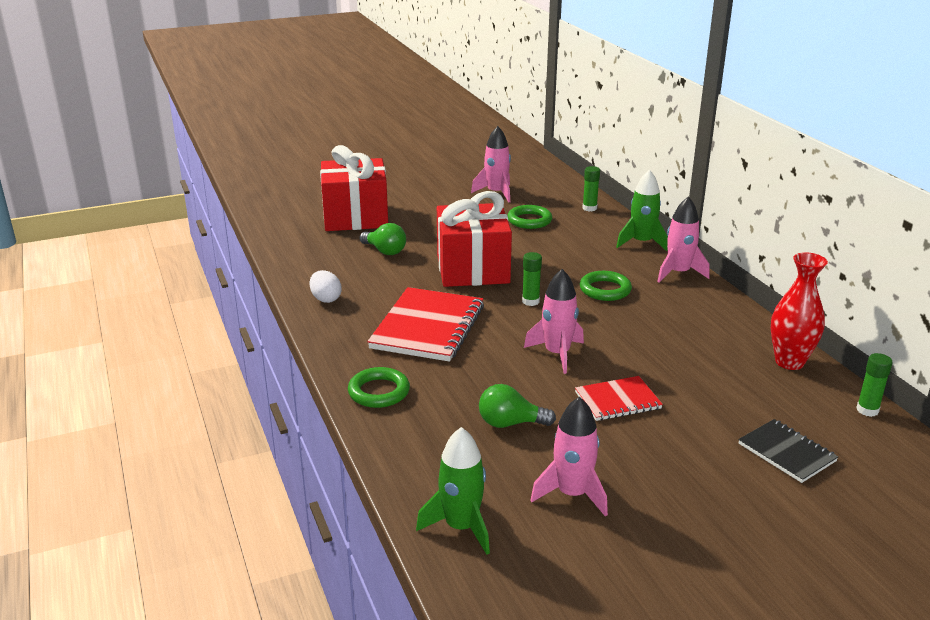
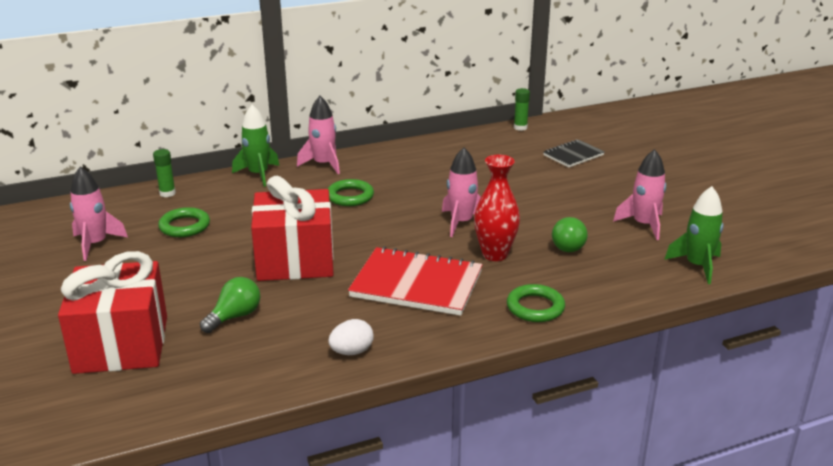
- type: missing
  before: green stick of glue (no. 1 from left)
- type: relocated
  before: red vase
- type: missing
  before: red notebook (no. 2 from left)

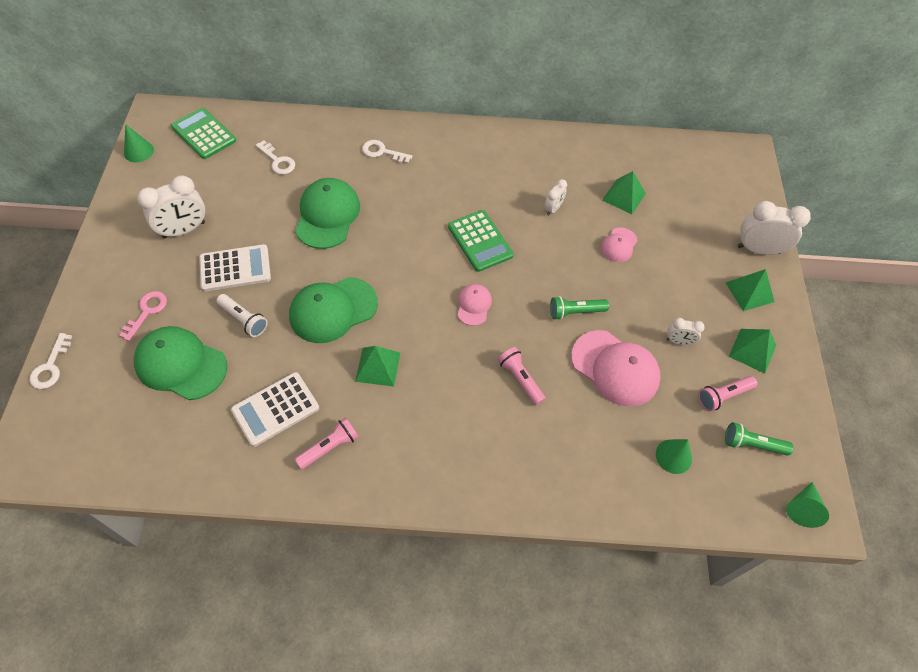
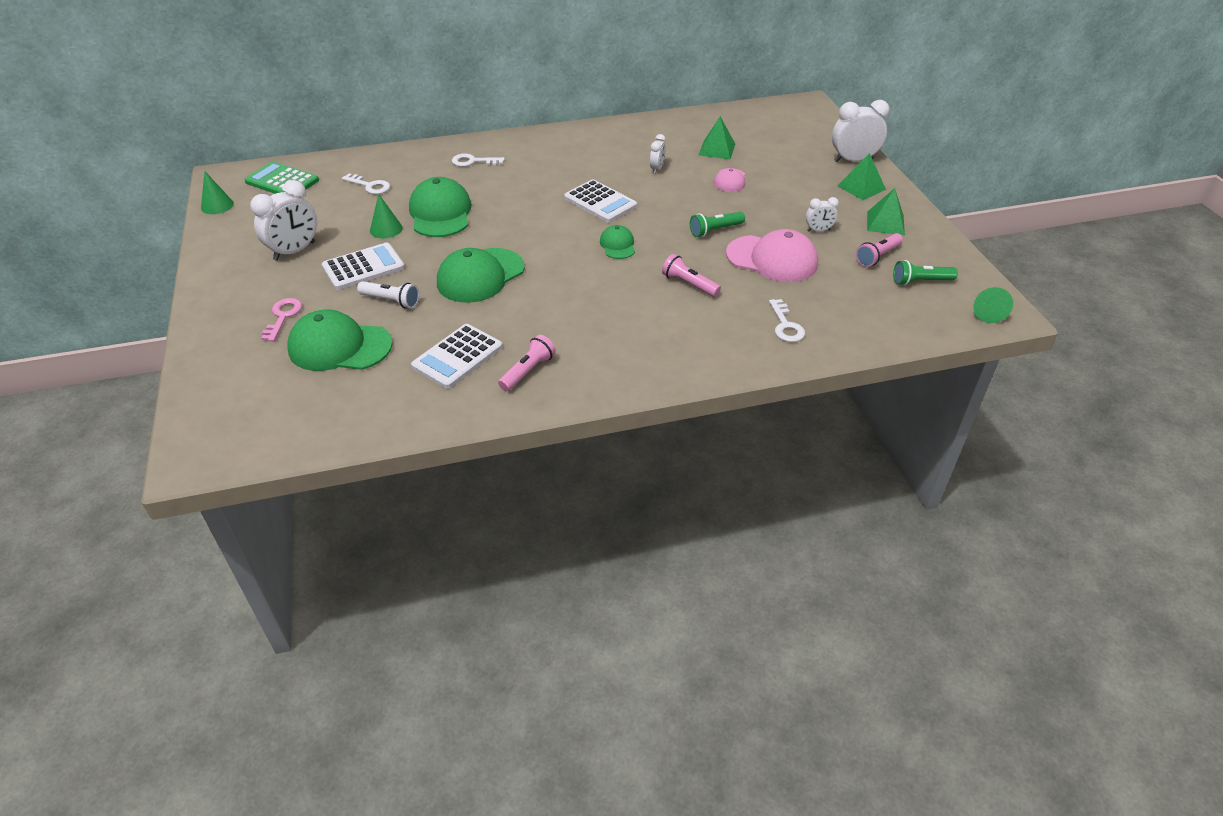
- type: colour
  before: green pocket calculator (no. 2 from left)
  after: pure white pocket calculator (no. 3 from left)
- type: colour
  before: rosy peaked cap (no. 1 from left)
  after: green peaked cap (no. 4 from left)
- type: relocated
  before: pure white key (no. 1 from left in the first image)
  after: pure white key (no. 3 from left)
- type: missing
  before: green solid pyramid (no. 1 from left)
- type: relocated
  before: green cone (no. 2 from left)

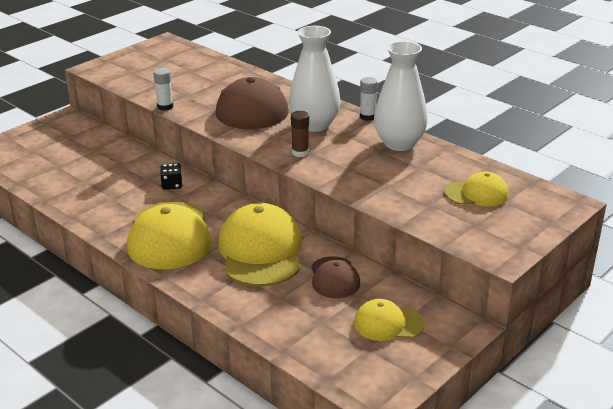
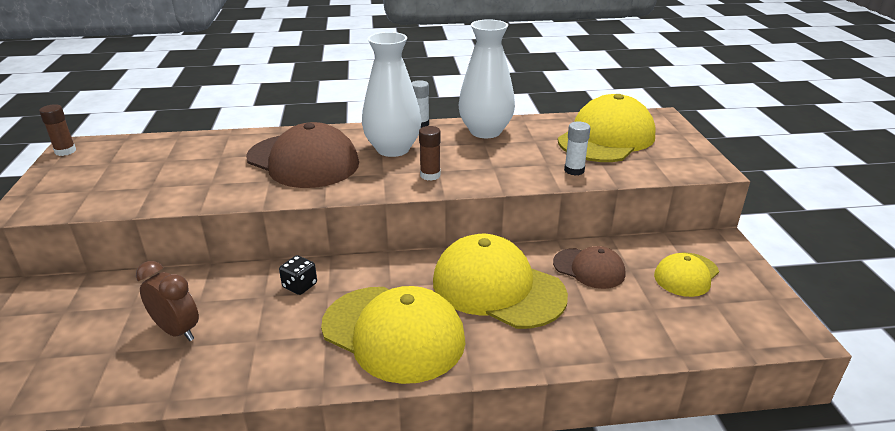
- type: relocated
  before: pure white stick of glue (no. 1 from left in the first image)
  after: pure white stick of glue (no. 2 from left)
- type: size
  before: yellow peaked cap (no. 4 from left in the first image)
  scale: 1.84
- type: appeared
  after: dark brown stick of glue (no. 1 from left)
- type: appeared
  after: dark brown bedside clock

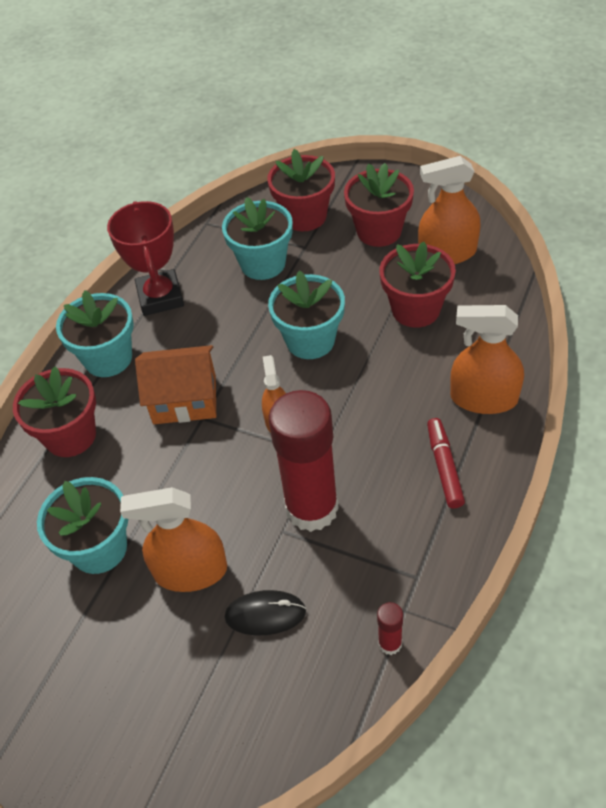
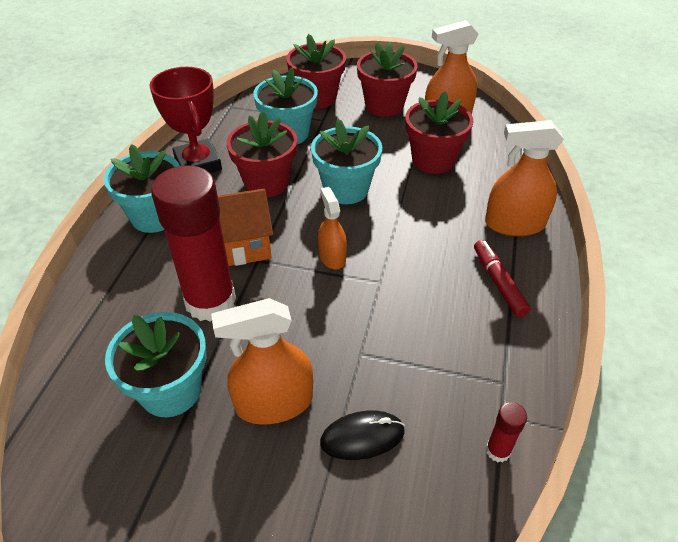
- type: relocated
  before: red potted plant (no. 1 from left)
- type: relocated
  before: red stick of glue (no. 1 from left)

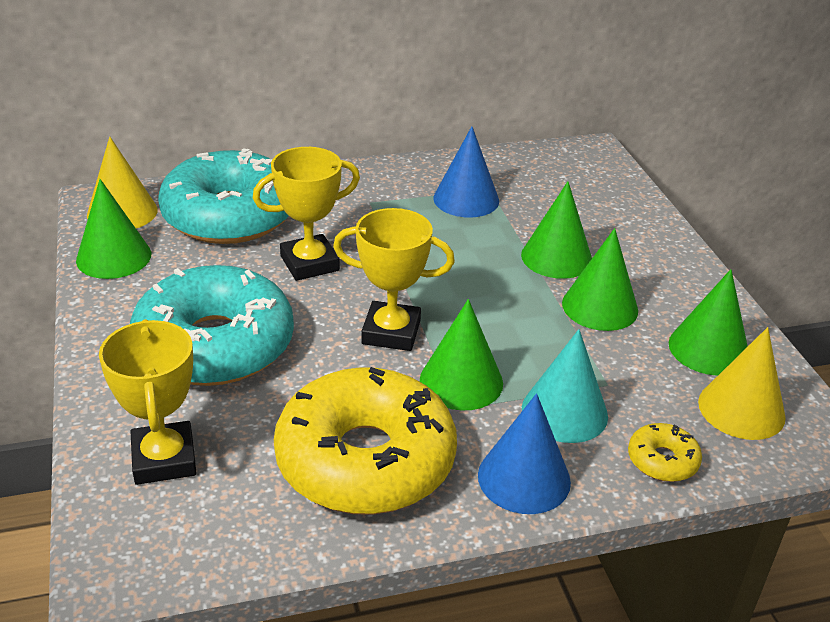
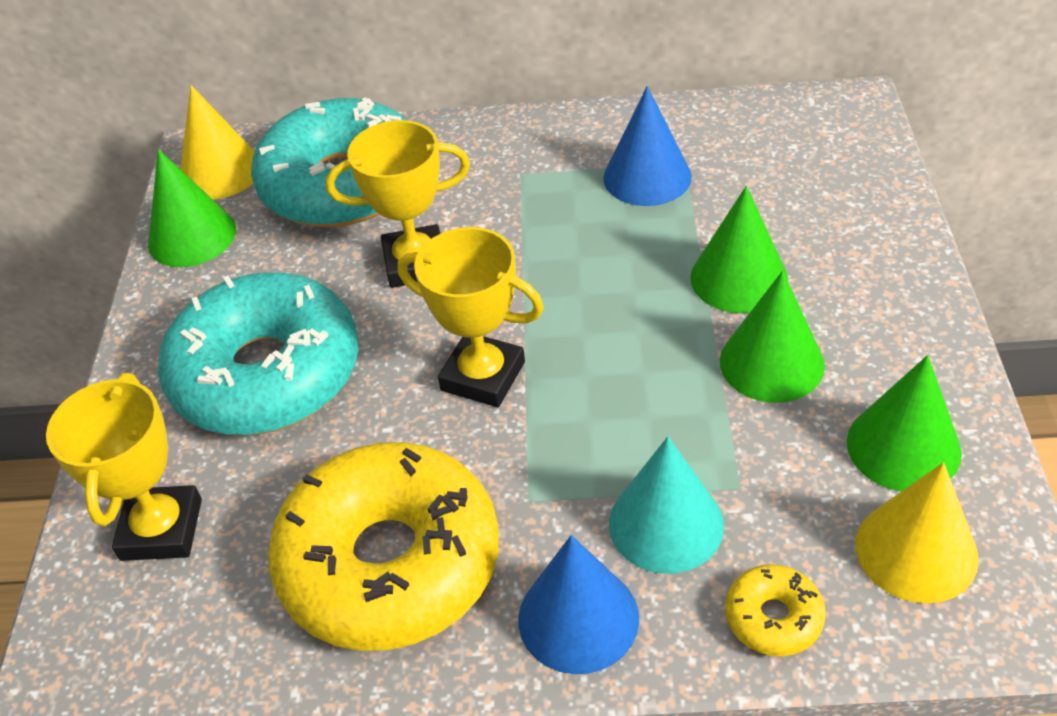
- type: missing
  before: green cone (no. 2 from left)

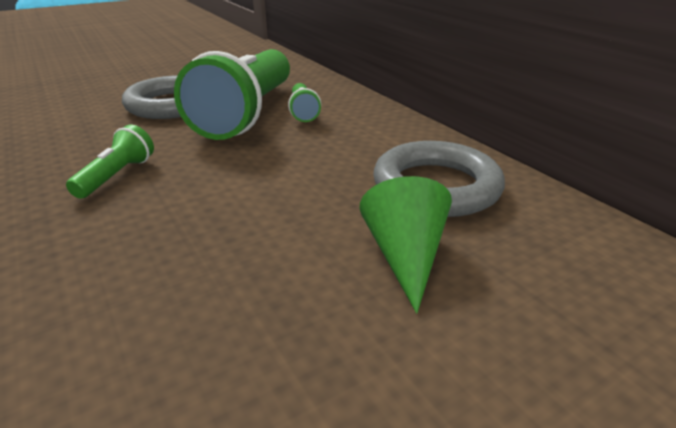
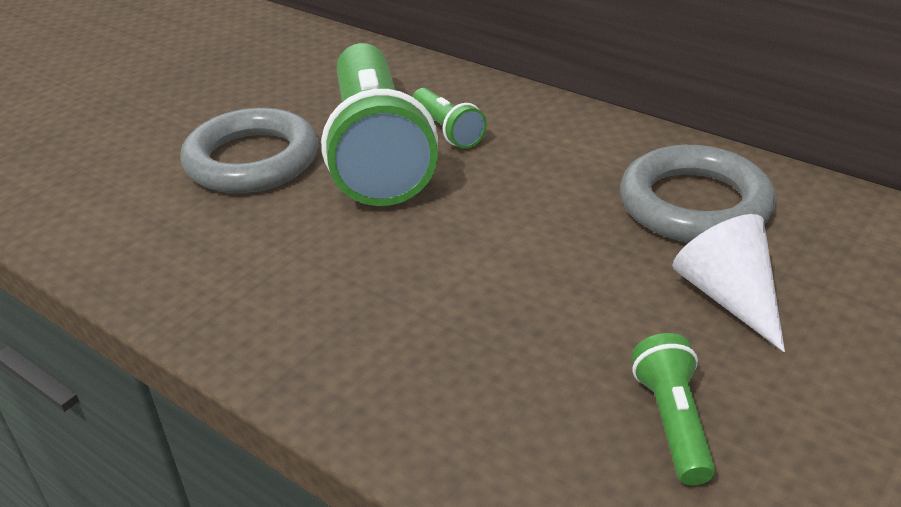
- type: relocated
  before: green torch (no. 1 from left in the first image)
  after: green torch (no. 3 from left)
- type: colour
  before: green cone
  after: pure white cone

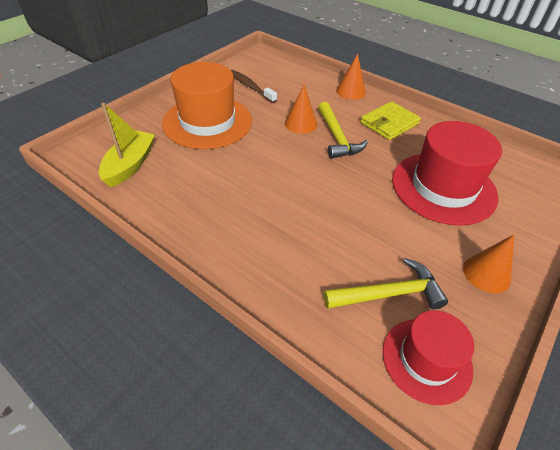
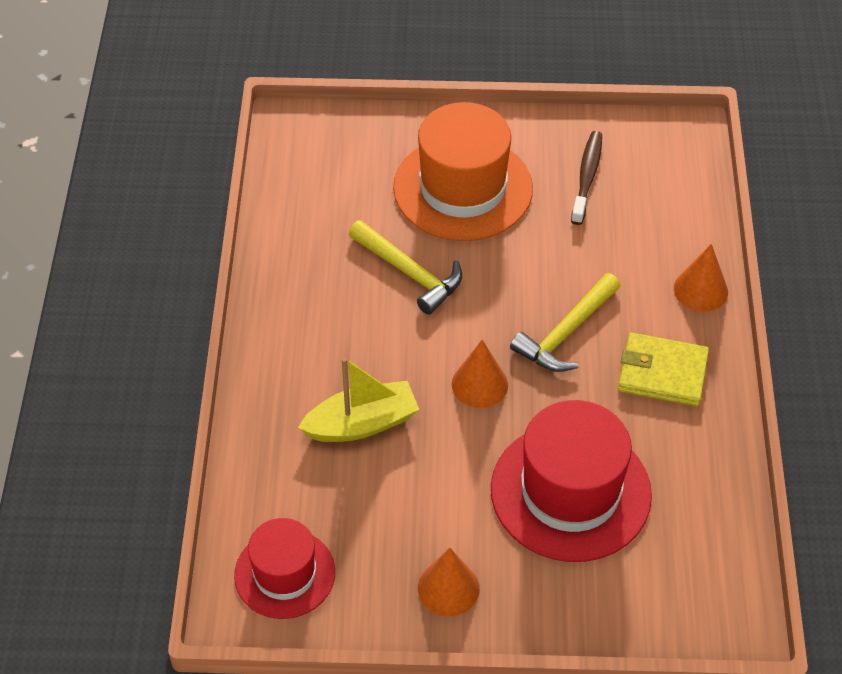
- type: relocated
  before: orange cone (no. 1 from left in the first image)
  after: orange cone (no. 2 from left)
- type: relocated
  before: yellow sailboat
- type: relocated
  before: yellow hammer (no. 2 from left in the first image)
  after: yellow hammer (no. 1 from left)

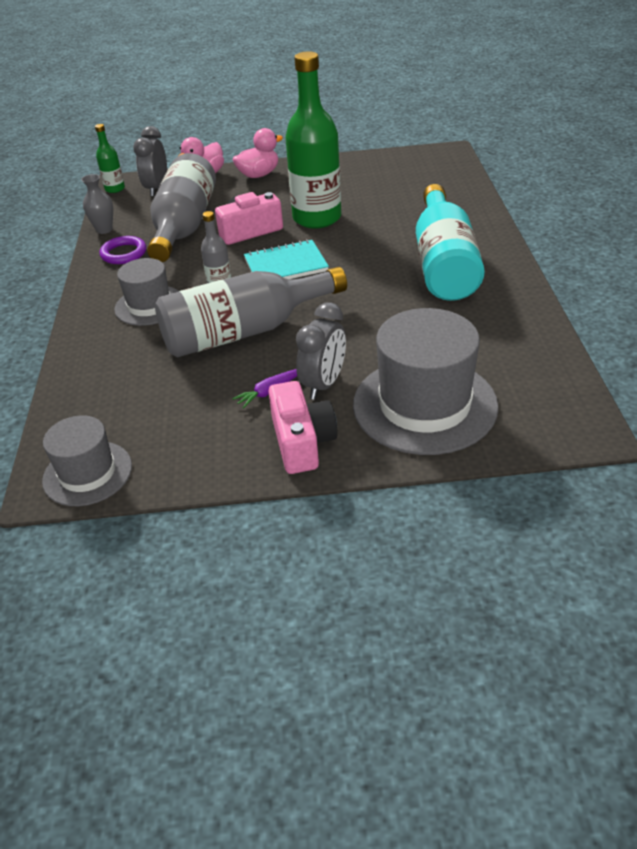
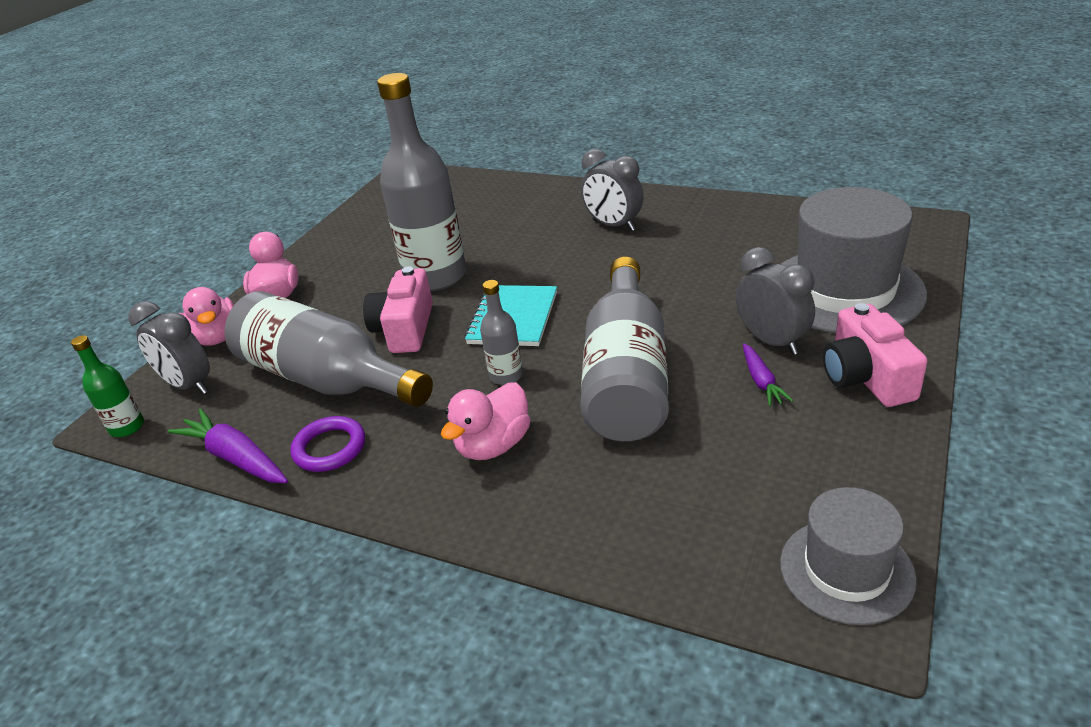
- type: colour
  before: green flask (no. 2 from left)
  after: grey flask (no. 2 from left)
- type: exchanged
  before: grey vase
  after: violet carrot (no. 1 from left)
- type: exchanged
  before: teal flask
  after: grey bedside clock (no. 2 from left)
- type: exchanged
  before: grey top hat (no. 2 from left)
  after: rosy rubber duck (no. 3 from left)
- type: spun
  before: rosy photo camera (no. 2 from left)
  turn: -120

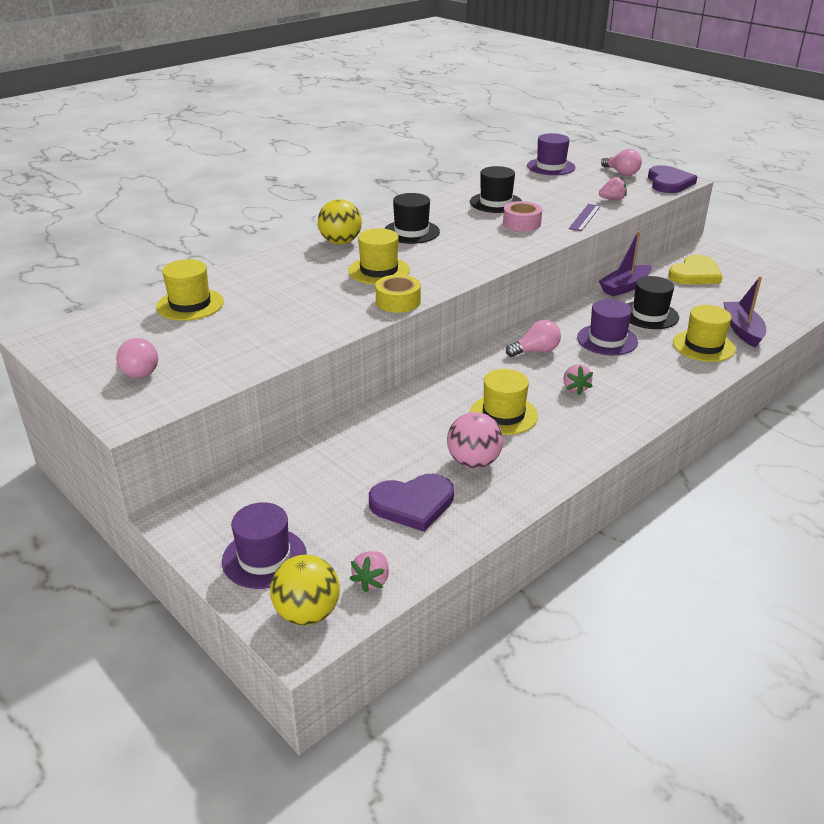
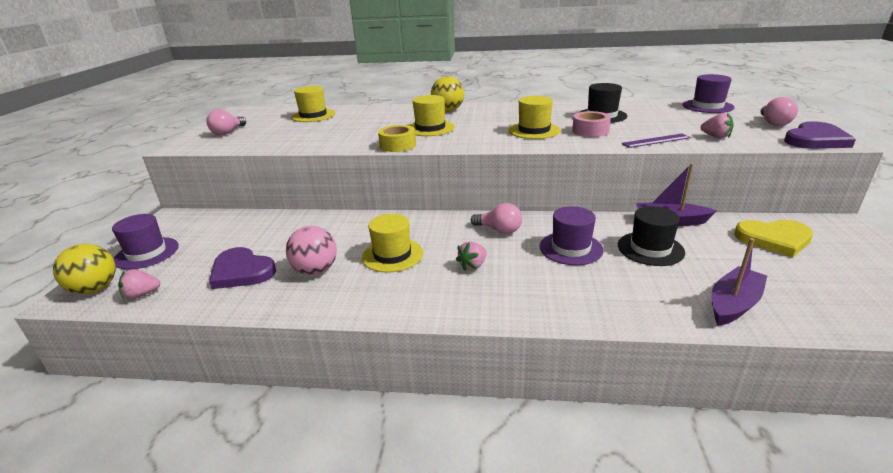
- type: missing
  before: ebony top hat (no. 1 from left)
- type: relocated
  before: yellow top hat (no. 4 from left)

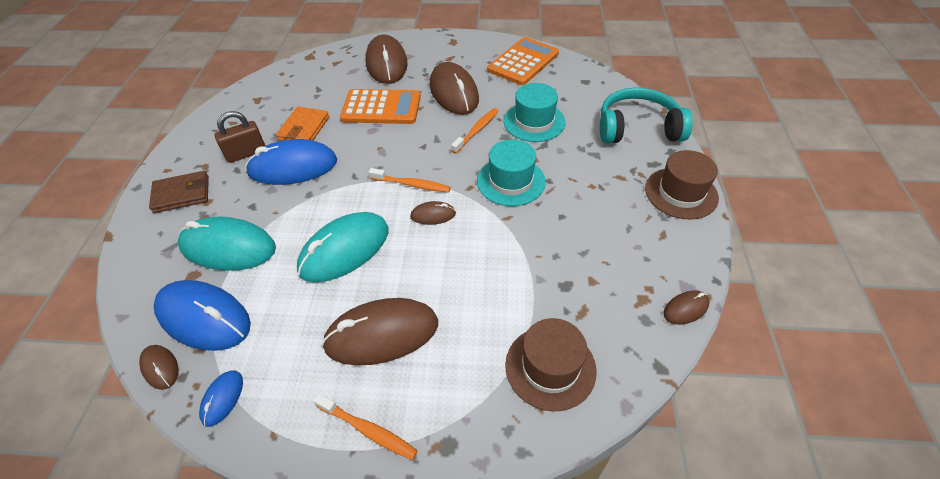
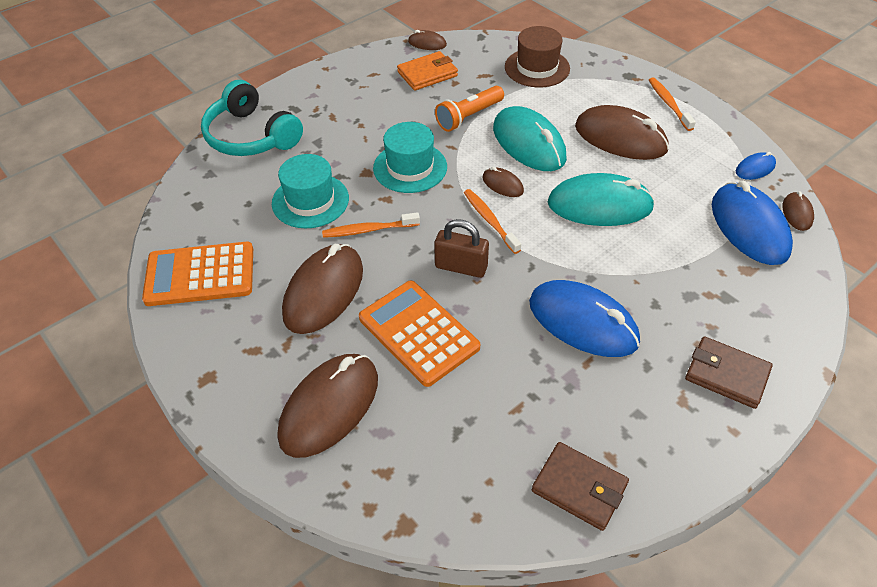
- type: relocated
  before: orange card wallet
- type: relocated
  before: dark brown lock
- type: missing
  before: dark brown top hat (no. 2 from left)
- type: relocated
  before: teal PC mouse (no. 1 from left)
- type: appeared
  after: orange torch
- type: appeared
  after: dark brown card wallet (no. 1 from left)

